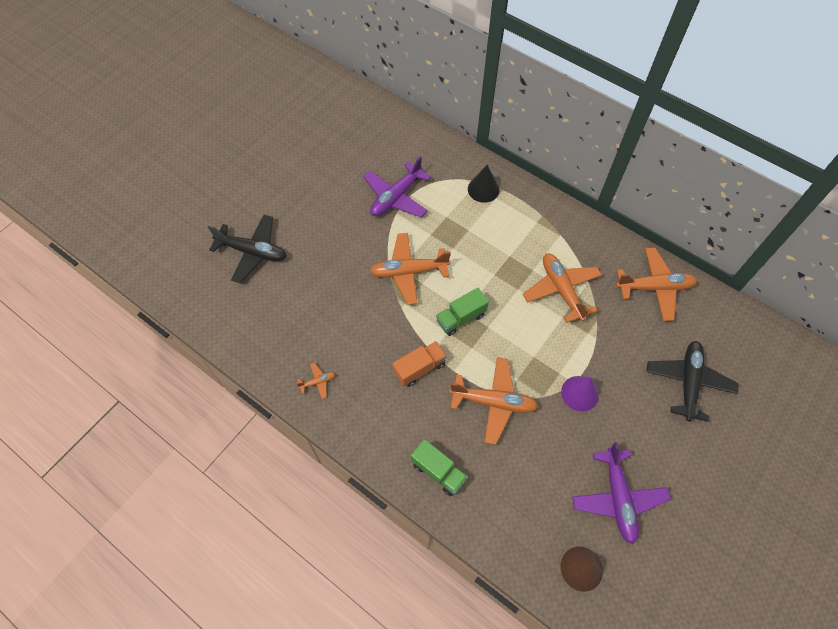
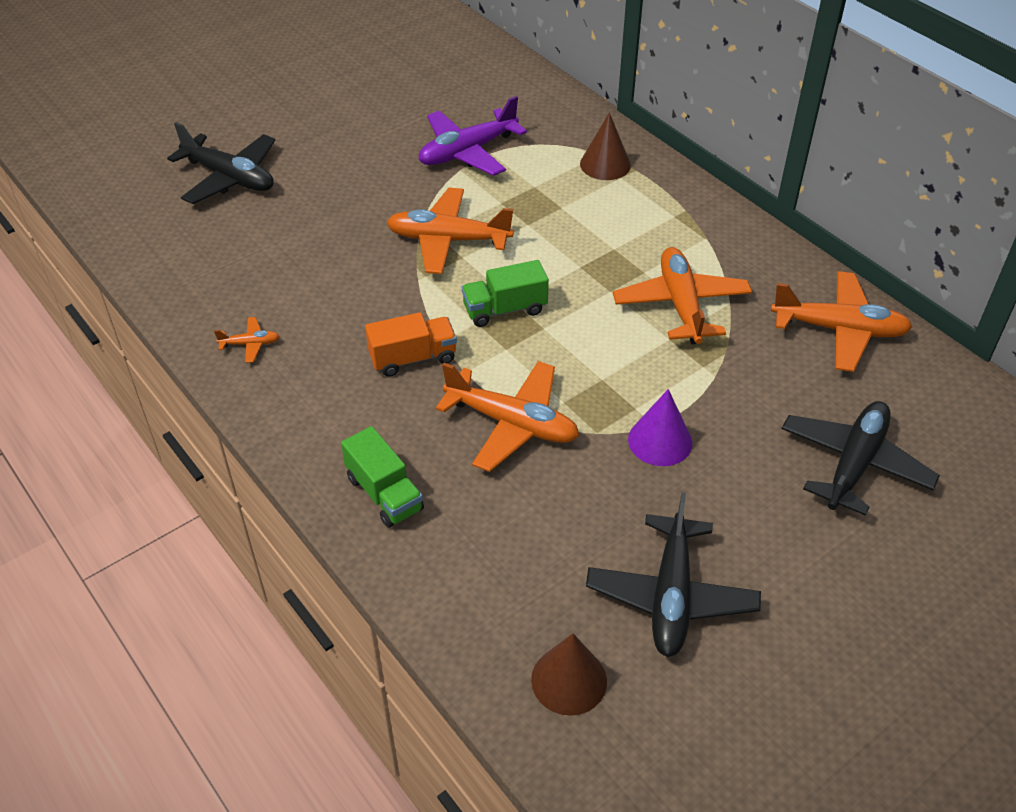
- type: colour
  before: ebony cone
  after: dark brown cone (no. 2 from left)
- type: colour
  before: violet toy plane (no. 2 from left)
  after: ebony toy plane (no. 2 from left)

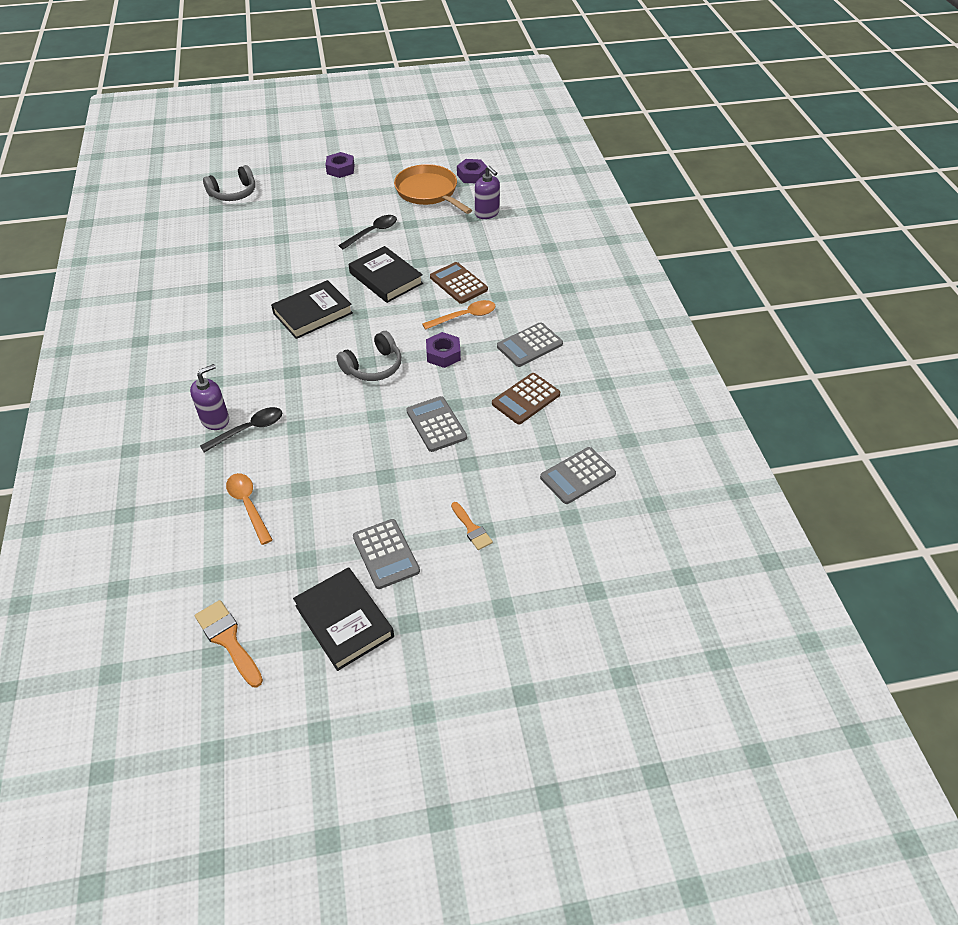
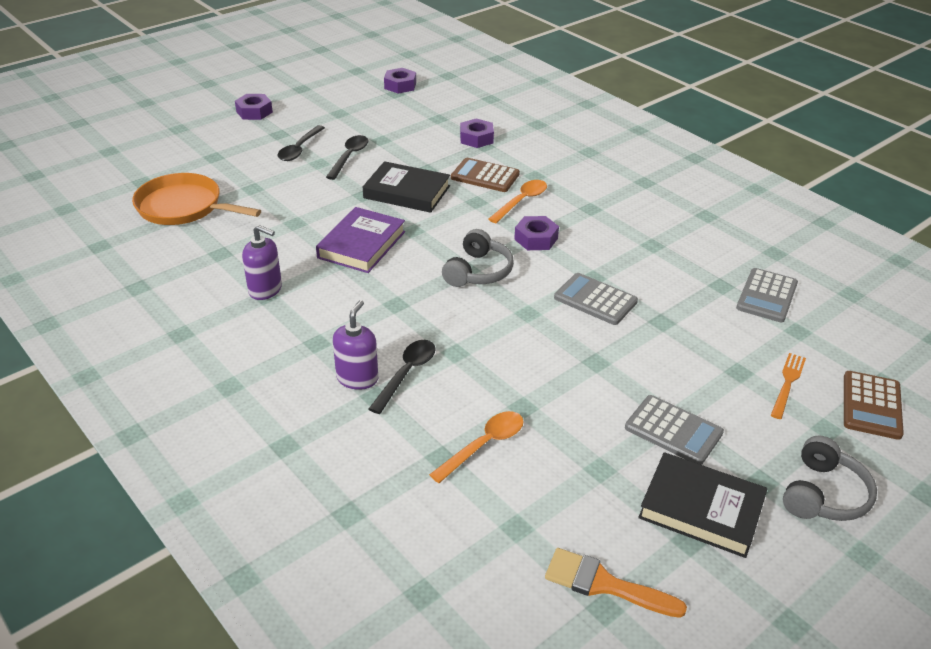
- type: relocated
  before: orange pan
- type: relocated
  before: grey headset (no. 1 from left in the first image)
  after: grey headset (no. 2 from left)
- type: relocated
  before: violet soap dispenser (no. 2 from left in the first image)
  after: violet soap dispenser (no. 1 from left)
- type: colour
  before: ebony hardcover (no. 1 from left)
  after: violet hardcover
- type: missing
  before: grey pocket calculator (no. 3 from left)
- type: relocated
  before: dark brown pocket calculator (no. 2 from left)
- type: spun
  before: orange spoon (no. 1 from left)
  turn: 105
- type: missing
  before: orange brush (no. 2 from left)
- type: appeared
  after: violet nut (no. 3 from left)
- type: appeared
  after: ebony spoon (no. 1 from left)
- type: appeared
  after: orange fork

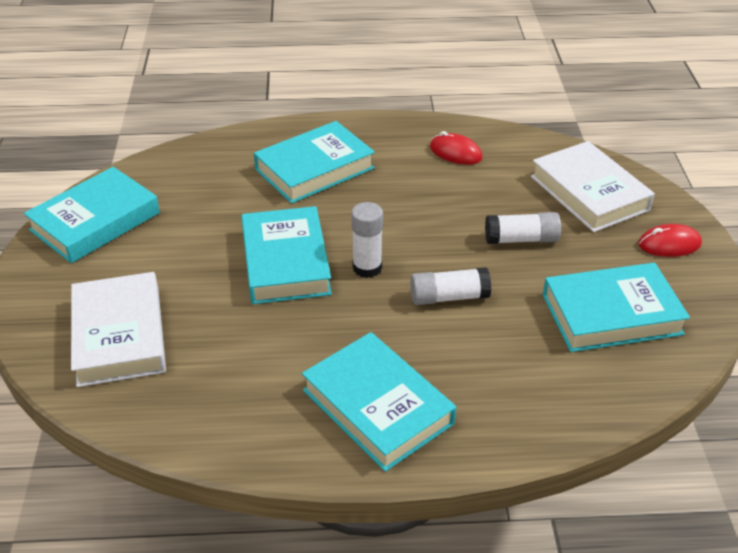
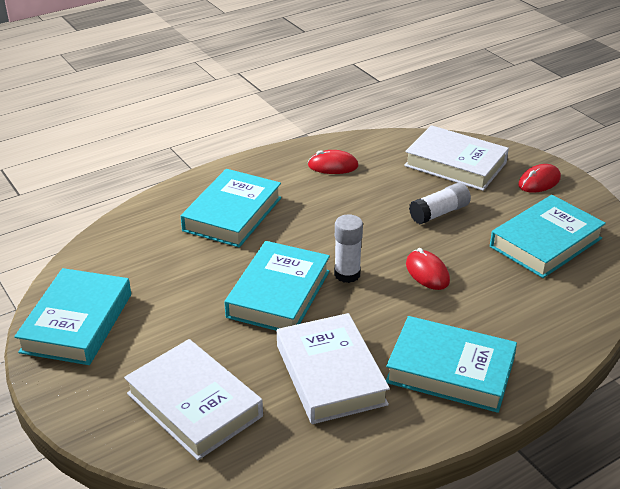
- type: spun
  before: teal hardcover (no. 2 from left in the first image)
  turn: 60
- type: exchanged
  before: pure white stick of glue (no. 2 from left)
  after: red PC mouse (no. 2 from left)
- type: appeared
  after: pure white hardcover (no. 2 from left)

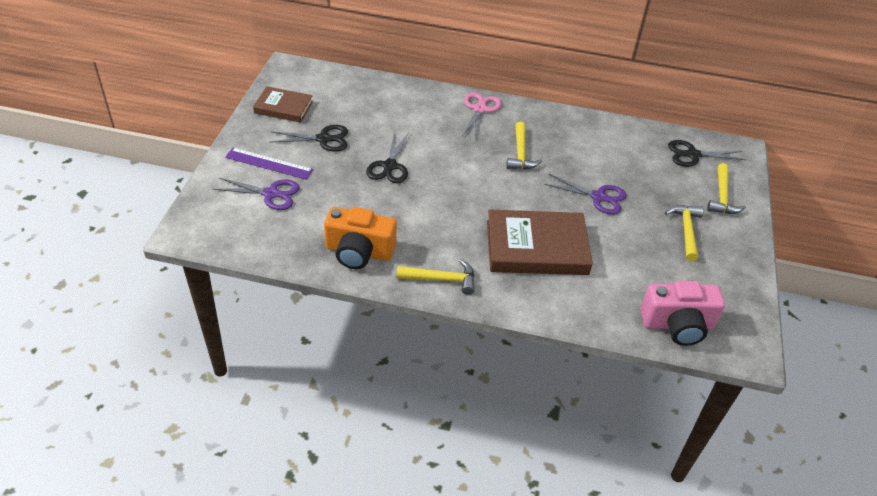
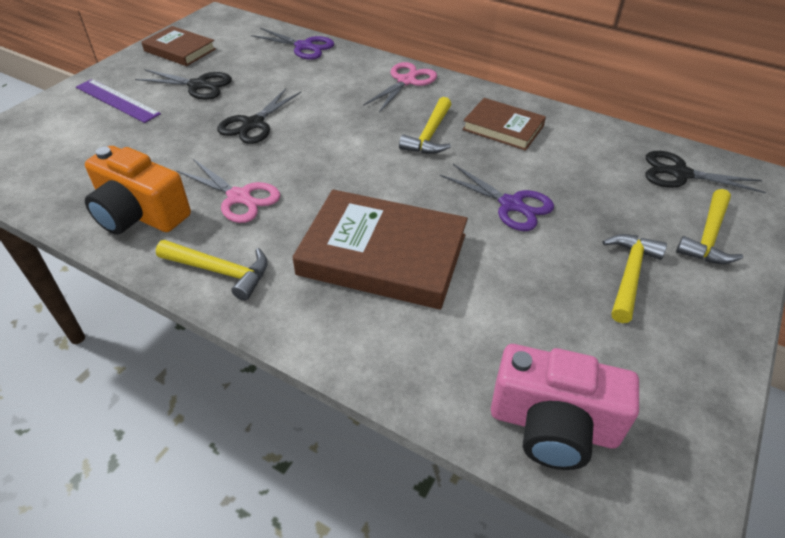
- type: relocated
  before: violet shears (no. 1 from left)
- type: appeared
  after: dark brown hardcover (no. 3 from left)
- type: appeared
  after: rosy shears (no. 1 from left)

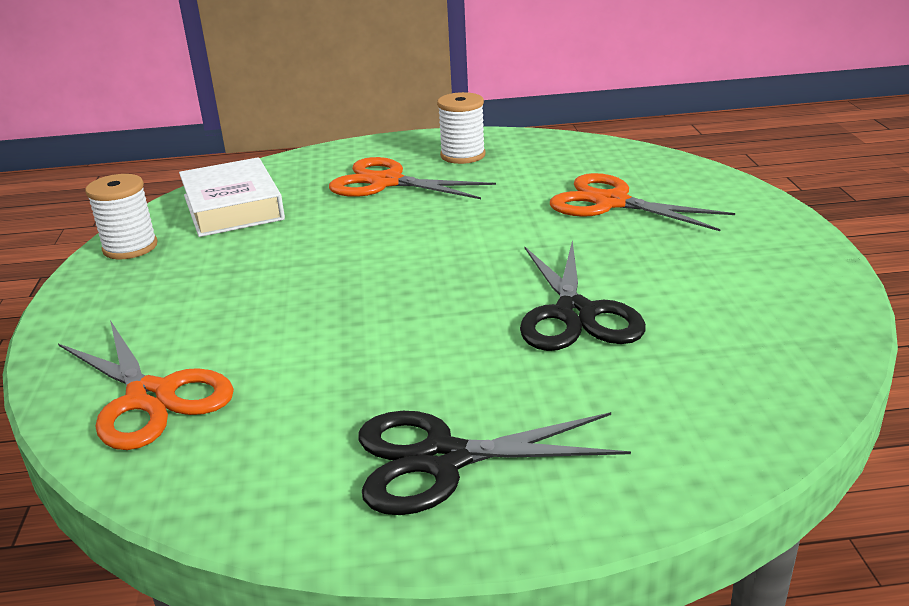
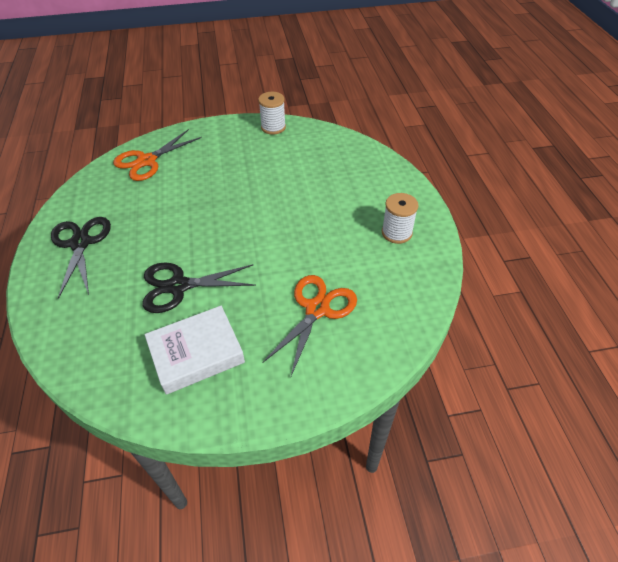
- type: relocated
  before: pure white hardcover
- type: missing
  before: orange shears (no. 2 from left)

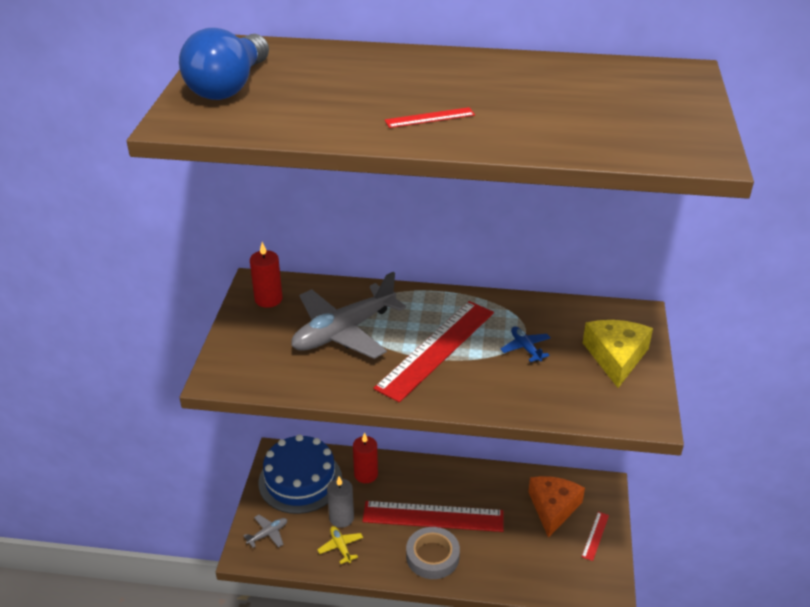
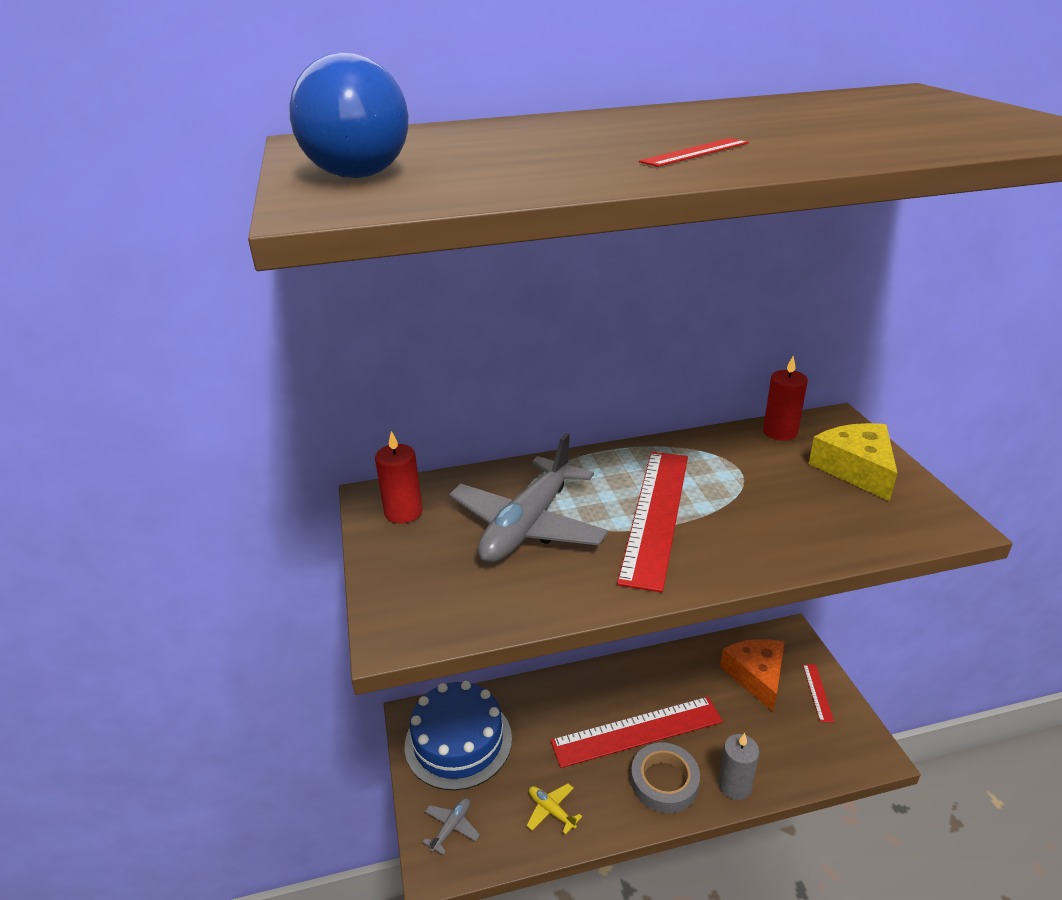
- type: missing
  before: royal blue toy plane
- type: relocated
  before: red pillar candle (no. 2 from left)
- type: relocated
  before: grey pillar candle

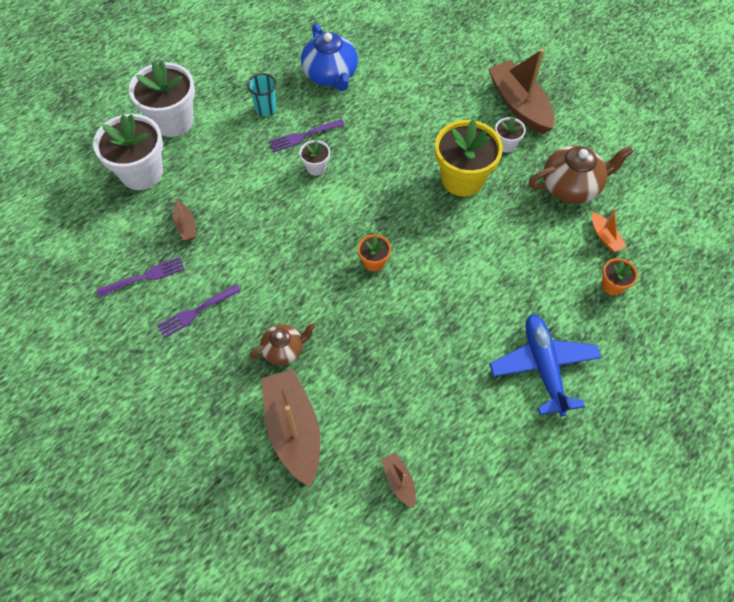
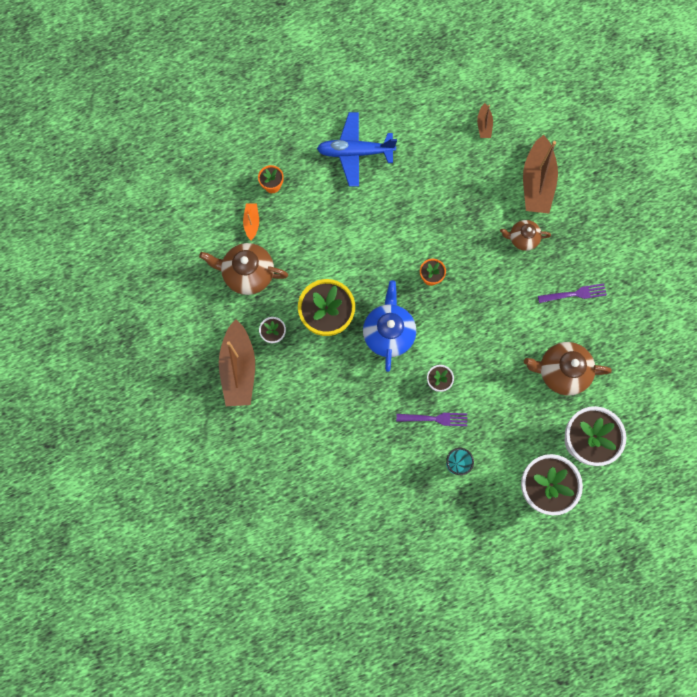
- type: relocated
  before: royal blue tea pot
- type: exchanged
  before: dark brown sailboat (no. 1 from left)
  after: dark brown tea pot (no. 3 from left)
- type: missing
  before: violet fork (no. 1 from left)
- type: spun
  before: royal blue toy plane
  turn: 75

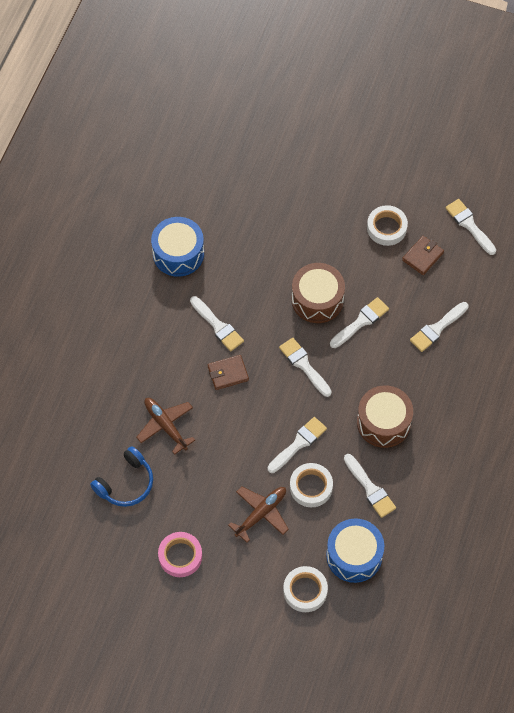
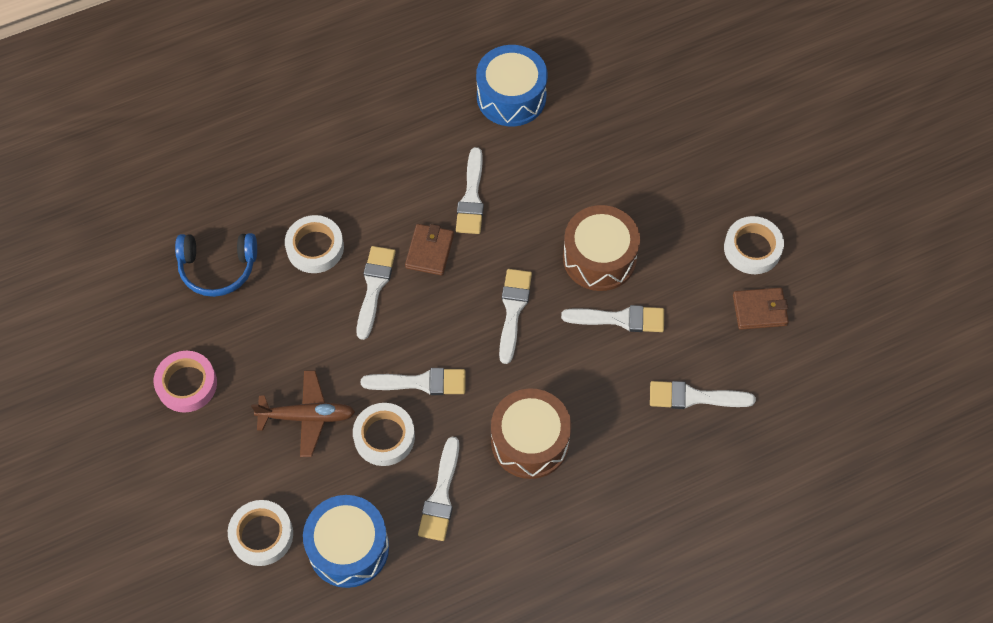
- type: relocated
  before: pure white brush (no. 7 from left in the first image)
  after: pure white brush (no. 1 from left)
- type: spun
  before: dark brown card wallet (no. 1 from left)
  turn: 75
- type: exchanged
  before: dark brown toy plane (no. 1 from left)
  after: pure white sticky tape (no. 2 from left)

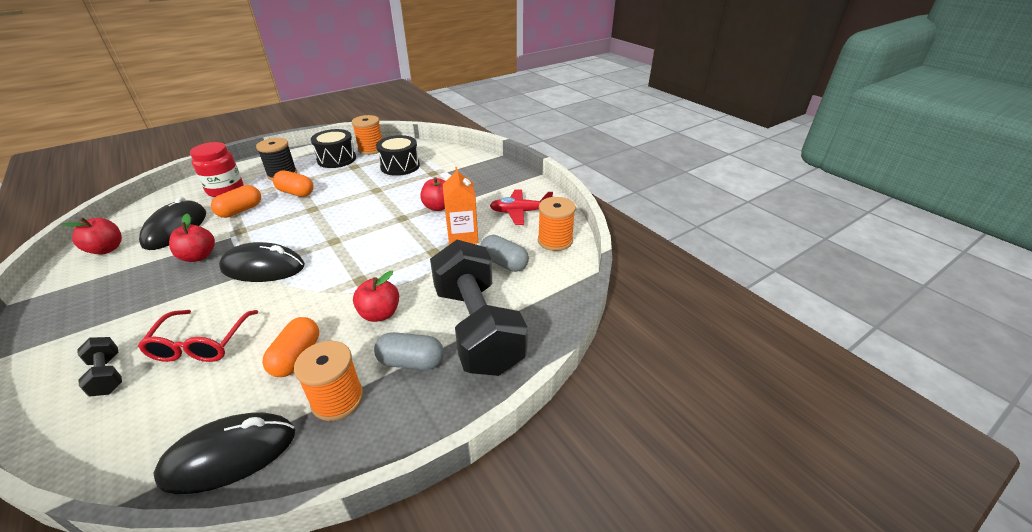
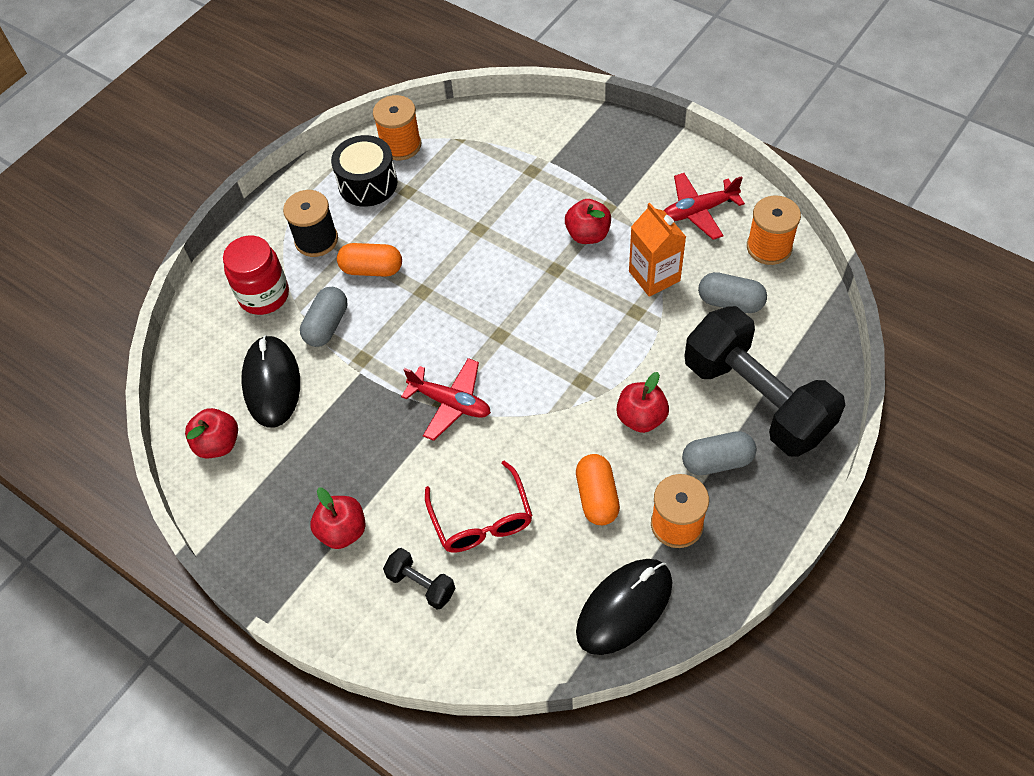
- type: missing
  before: ebony toy drum (no. 2 from left)
- type: colour
  before: orange pill shape (no. 1 from left)
  after: grey pill shape (no. 1 from left)
- type: relocated
  before: red apple fruit (no. 2 from left)
- type: exchanged
  before: ebony PC mouse (no. 3 from left)
  after: red toy plane (no. 1 from left)

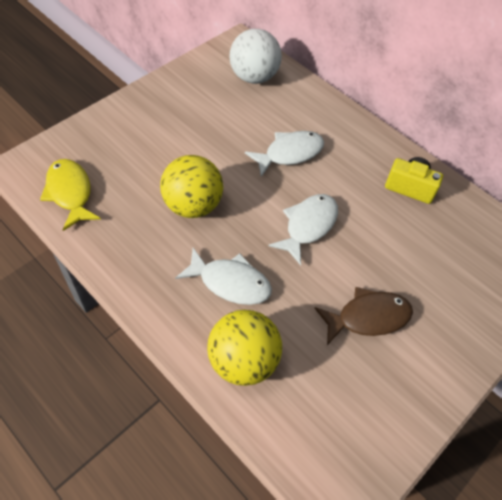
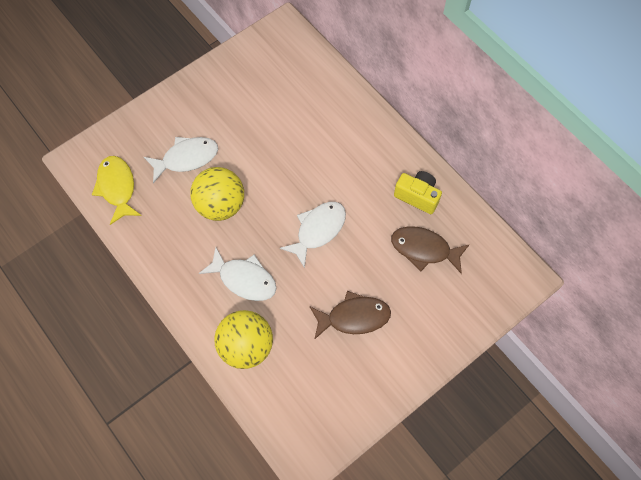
- type: missing
  before: pure white play ball
- type: relocated
  before: pure white fish figure (no. 2 from left in the first image)
  after: pure white fish figure (no. 1 from left)
- type: appeared
  after: dark brown fish figure (no. 2 from left)

